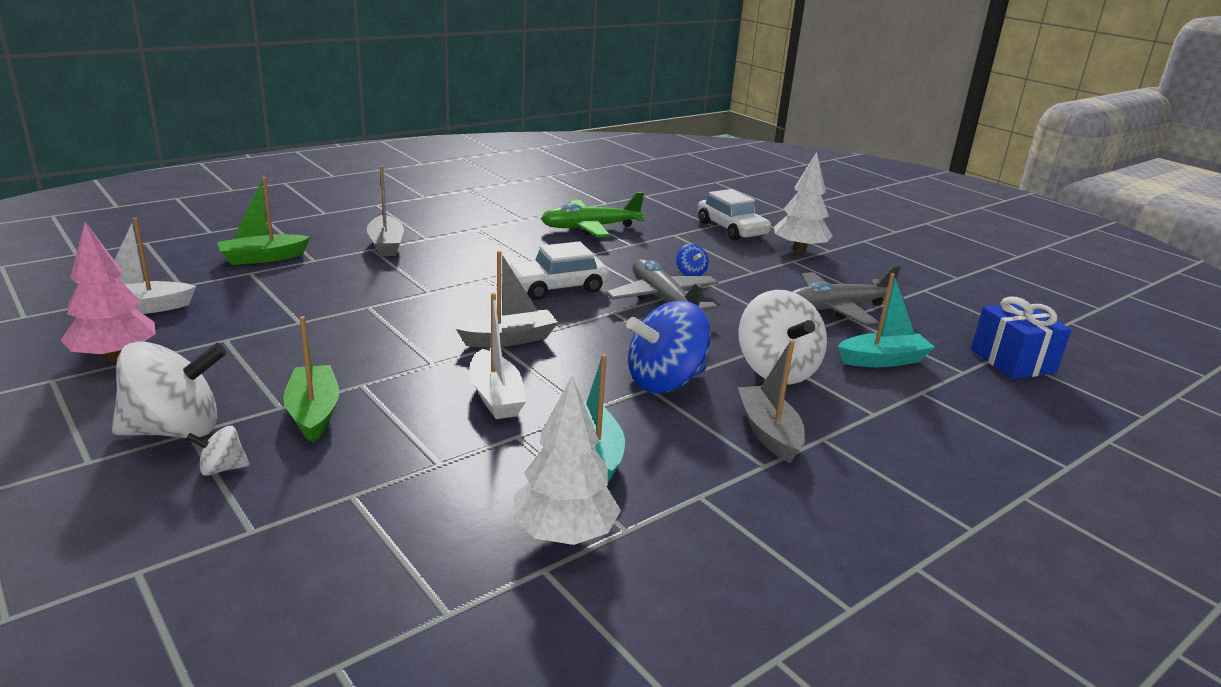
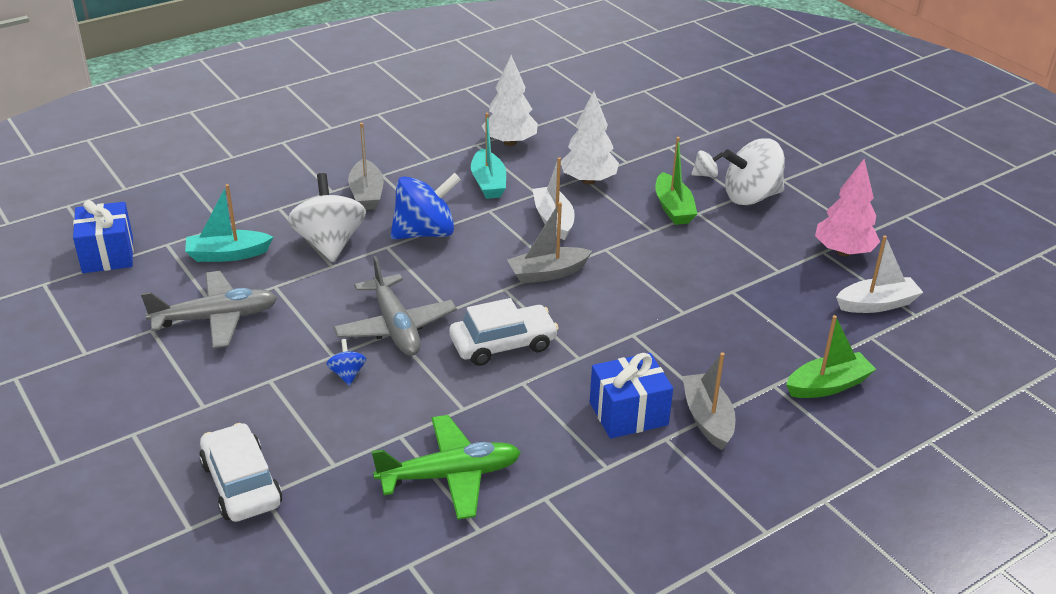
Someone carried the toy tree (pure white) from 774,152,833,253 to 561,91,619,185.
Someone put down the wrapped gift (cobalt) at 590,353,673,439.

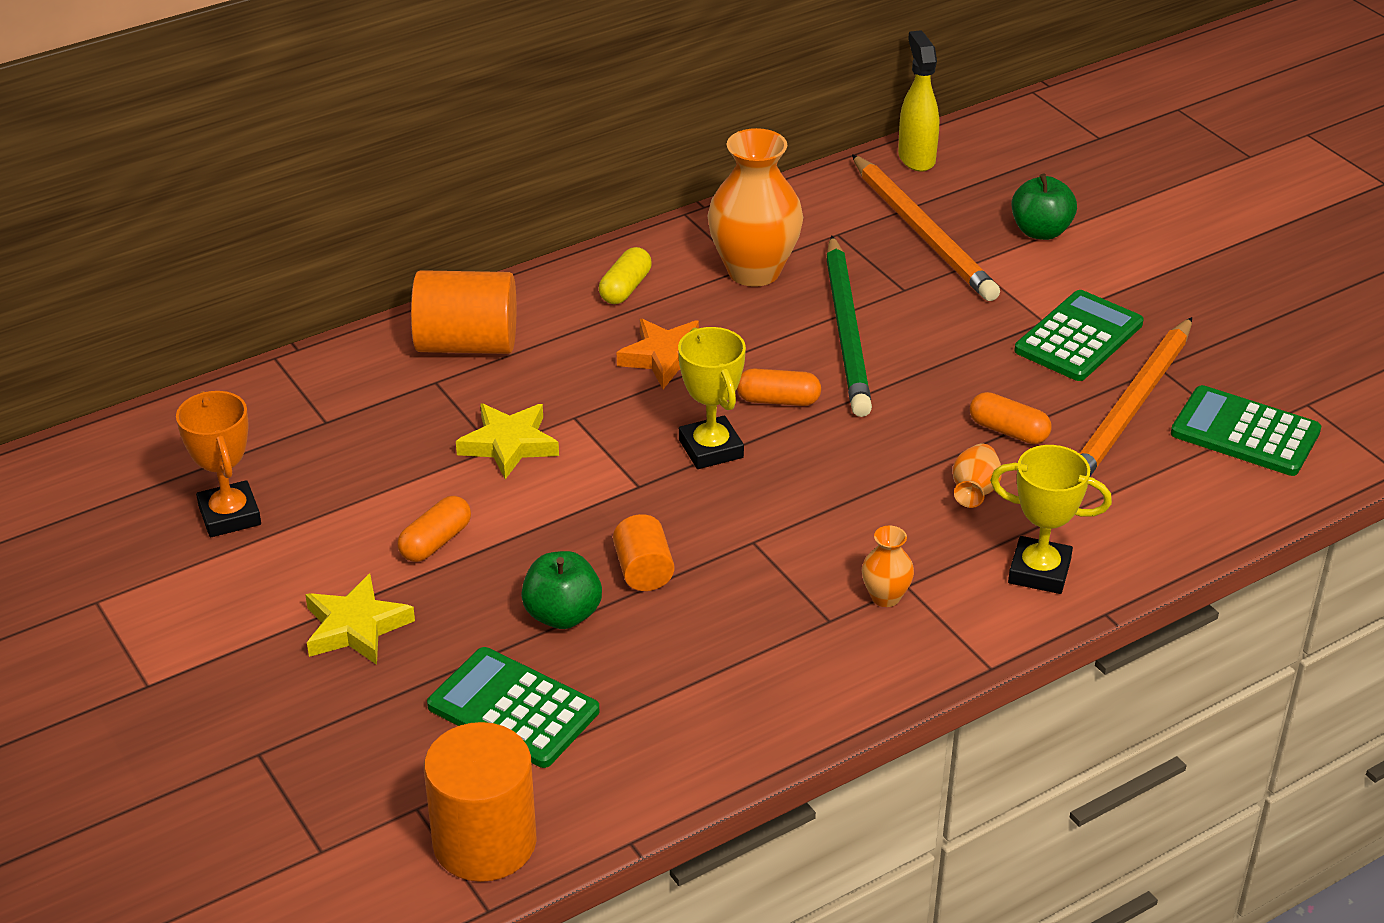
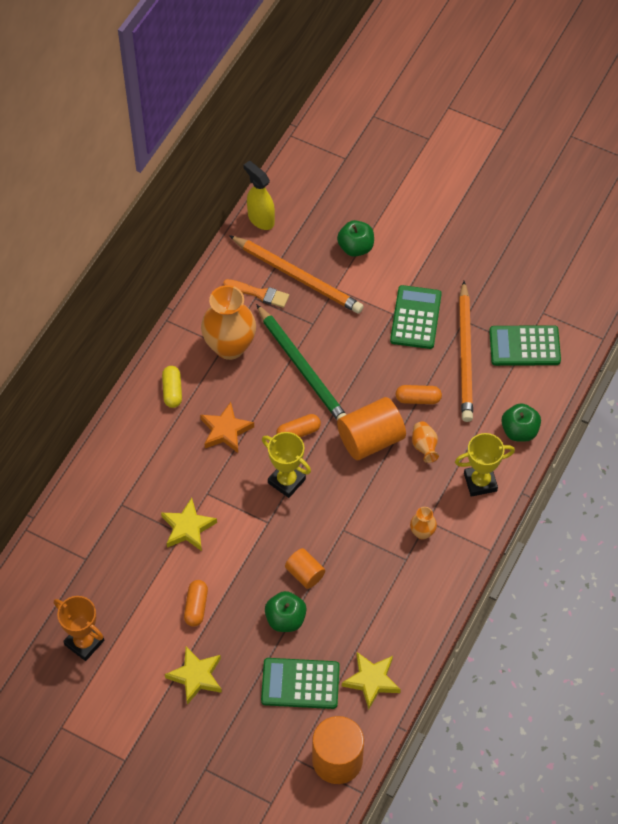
Someone put down the paintbrush (orange) at 223,279,289,308.
Someone carried the solid cylinder (orange) from 411,270,516,354 to 337,397,406,460.
Someone put down the star shape (yellow) at 342,652,401,710.
Someone put down the apple fruit (green) at 501,403,541,442.

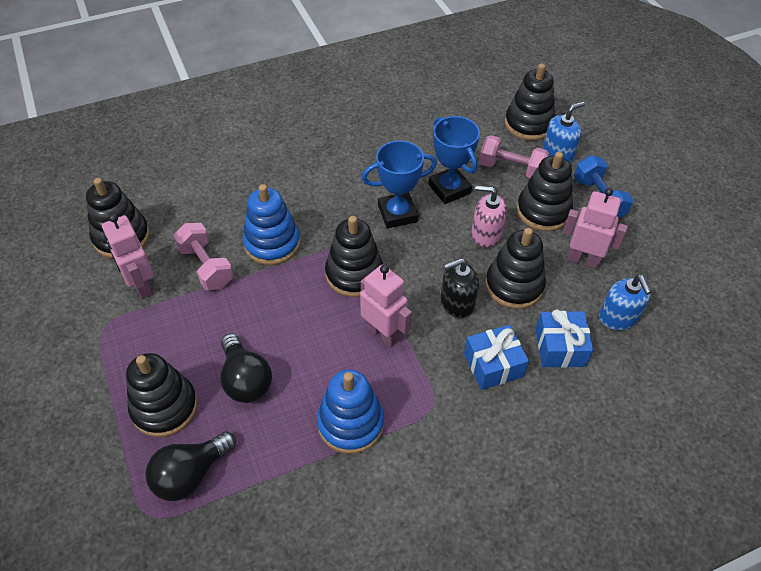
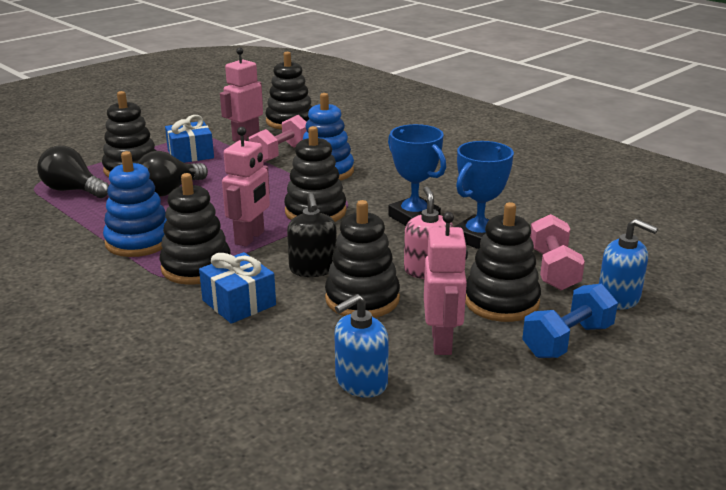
Someone carried the stacking rings (ebony) from 505,64,555,141 to 159,173,231,285.
Someone carried the wrapped gift (cobalt) from 536,309,593,368 to 165,115,214,163.
Someone rotated the pump bottle (ebony) at 441,258,479,318 by 150 degrees counterclockwise.

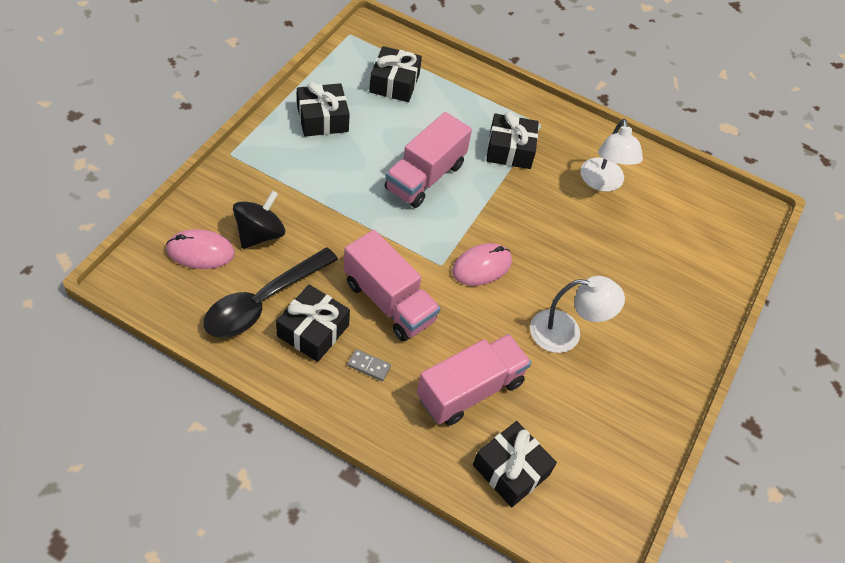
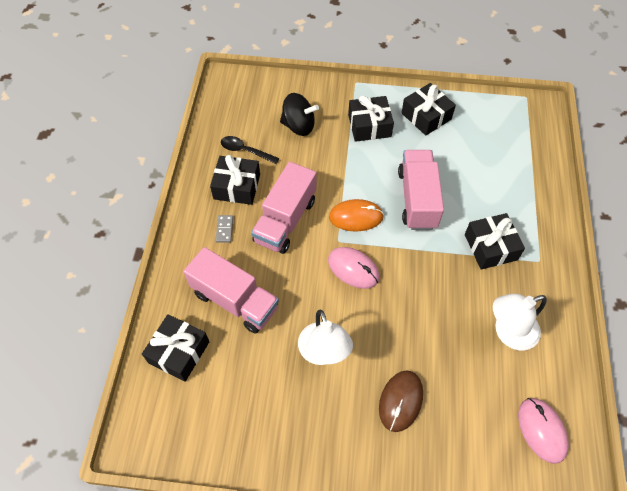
Someone scaled the teaspoon (ebony) at 204,247,338,338 by 0.55.
Someone put down the PC mouse (orange) at 329,199,384,232.
Someone carried the wrapped gift (ebony) from 369,46,422,102 to 348,96,394,142.
Someone put down the PC mouse (russet) at 379,370,423,432.
Someone rotated the lorry (pink) at 385,112,472,208 by 75 degrees clockwise.
Someone carried the PC mouse (pink) from 166,229,235,269 to 518,398,569,464.

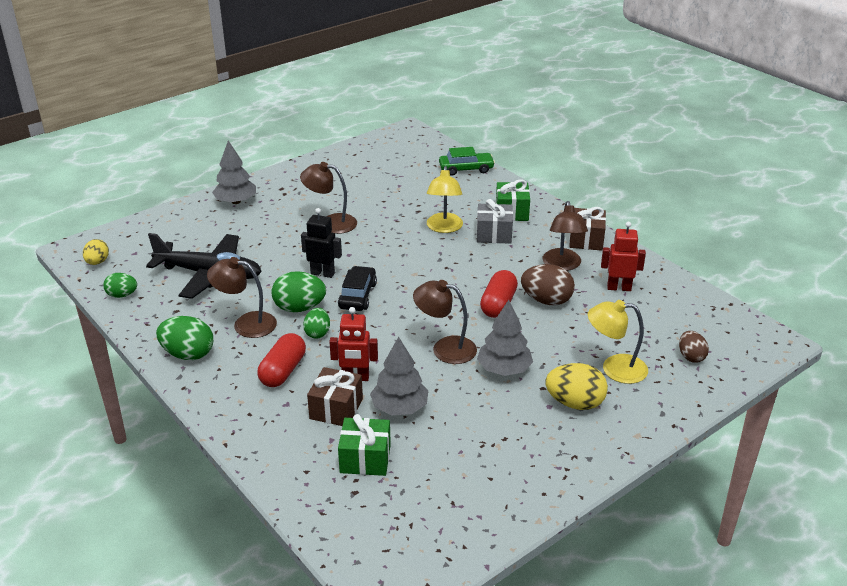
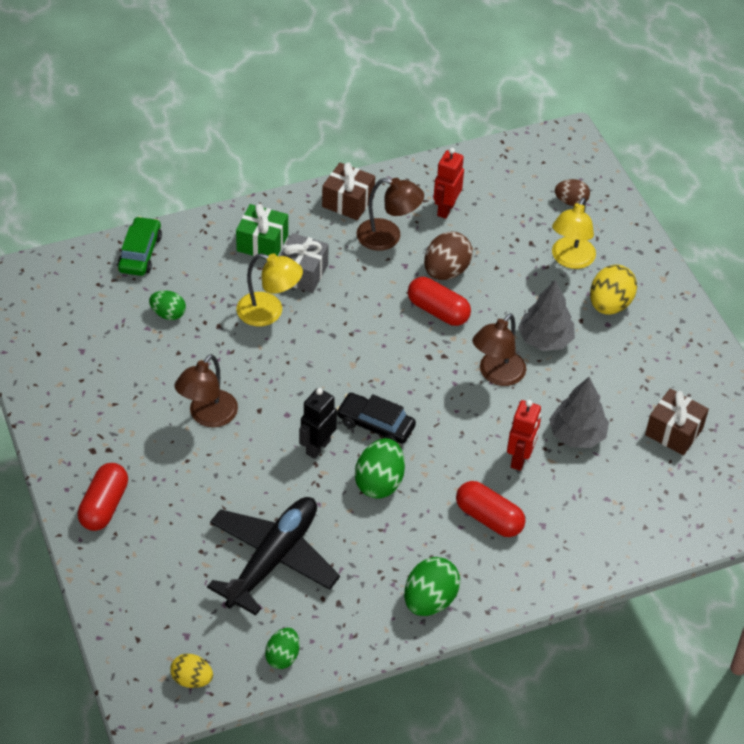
Someone swapped the toy tree (grey) at 212,141,256,204 for the capsule (red) at 78,463,128,531.
Someone carried the egg (green) from 303,308,330,339 to 149,291,186,320.
Someone carried the wrapped gift (russet) from 307,367,363,426 to 645,389,709,455.
Someone took away the lamp (russet) at 207,257,277,338.
Someone took away the wrapped gift (green) at 338,414,391,476.

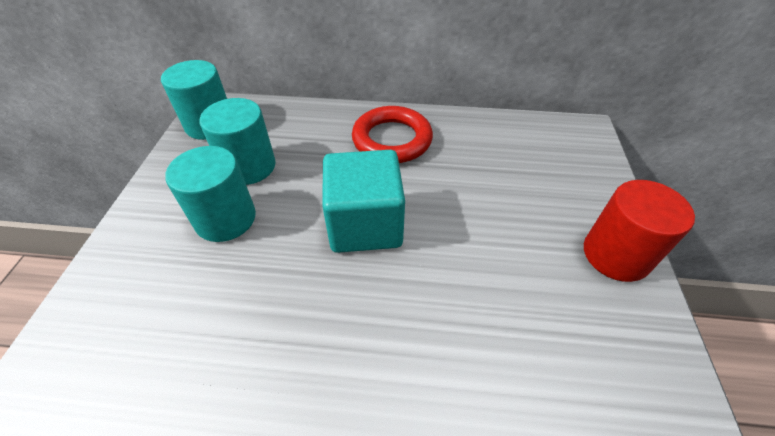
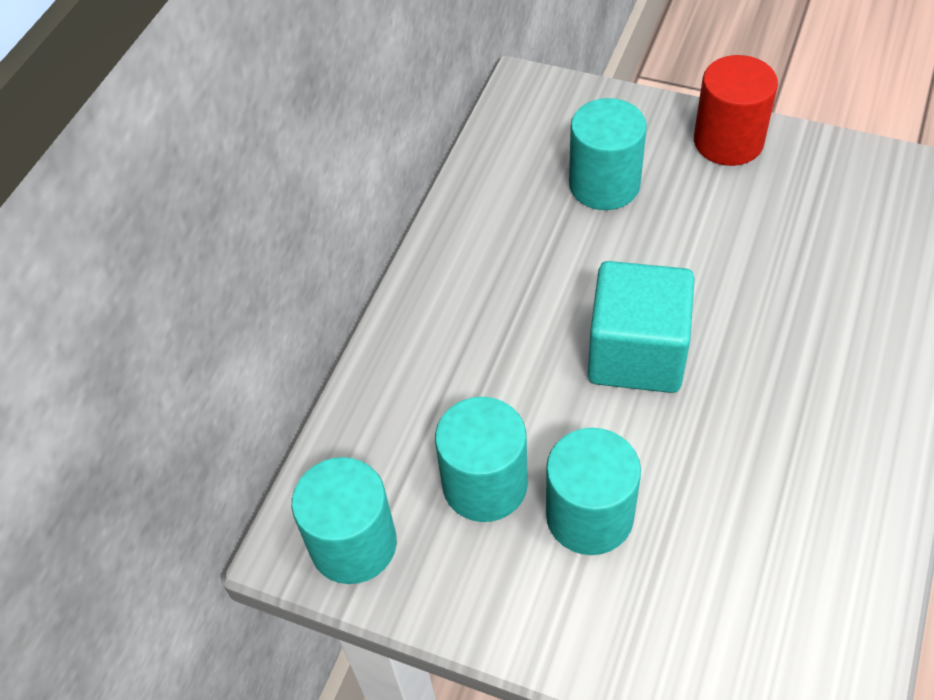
Someone put down the solid cylinder (turquoise) at 569,98,647,210.
Someone took away the torus (red) at 352,106,433,163.

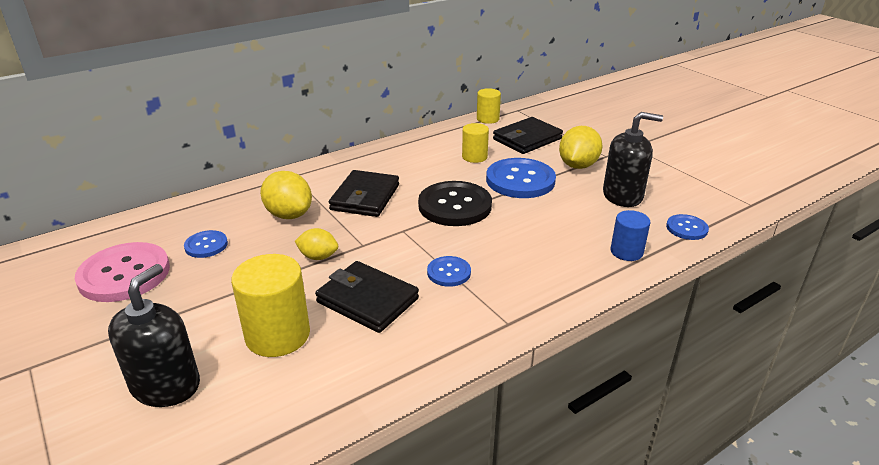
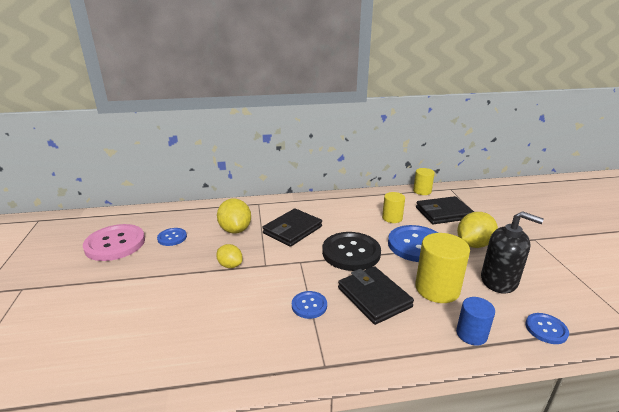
Someone carried the billfold (ebony) from 315,261,419,333 to 338,266,414,325.
Someone carried the solid cylinder (yellow) from 231,254,310,357 to 415,233,470,303.
Someone took away the pump bottle (ebony) at 108,264,200,407.

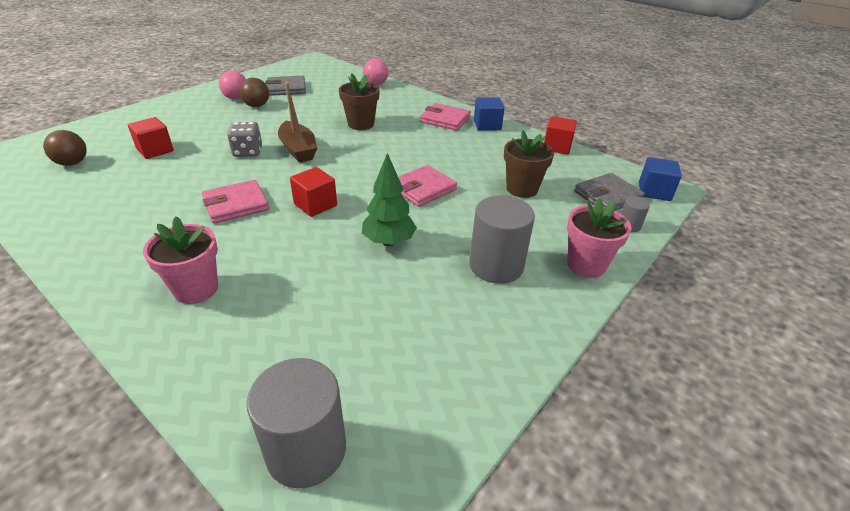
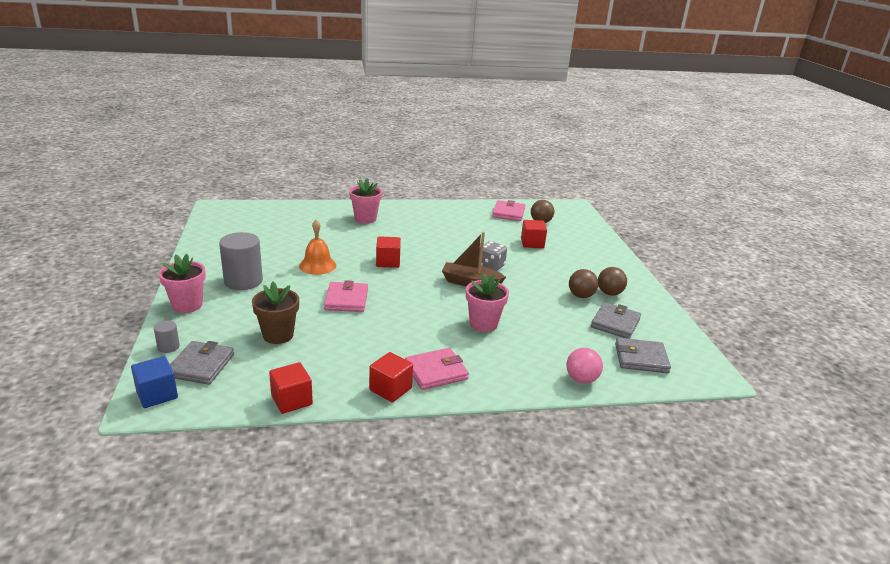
Someone swapped the toy tree (green) at 362,153,417,246 for the school bell (orange) at 299,220,336,275.
Someone repainted the cube (cobalt) at 474,98,505,131, which became the cube (red) at 369,352,413,403.
Someone repainted the plant pot (russet) at 339,73,380,130, which became the plant pot (pink) at 466,273,509,332.
Someone carried the billfold (pink) from 202,180,269,224 to 492,200,525,221.
Someone repainted the sphere (pink) at 219,71,246,100, which became the sphere (russet) at 598,267,627,296.
Someone put down the billfold (grey) at 615,338,671,373.
Someone took away the solid cylinder (grey) at 247,358,346,488.

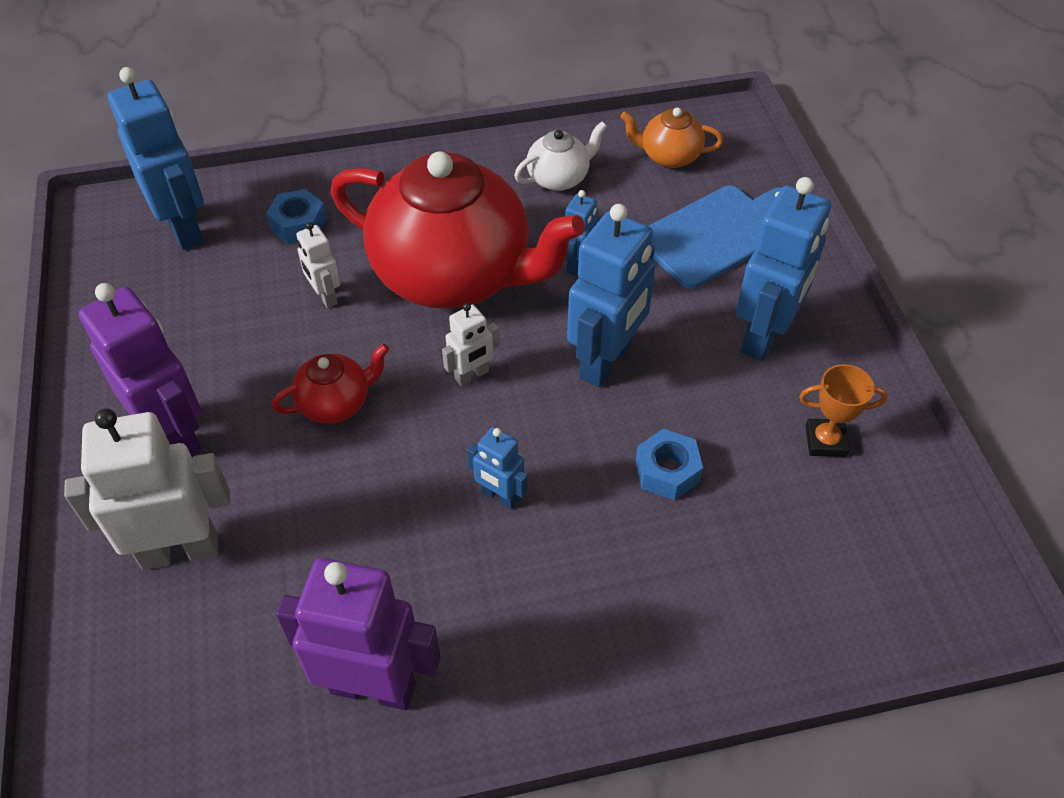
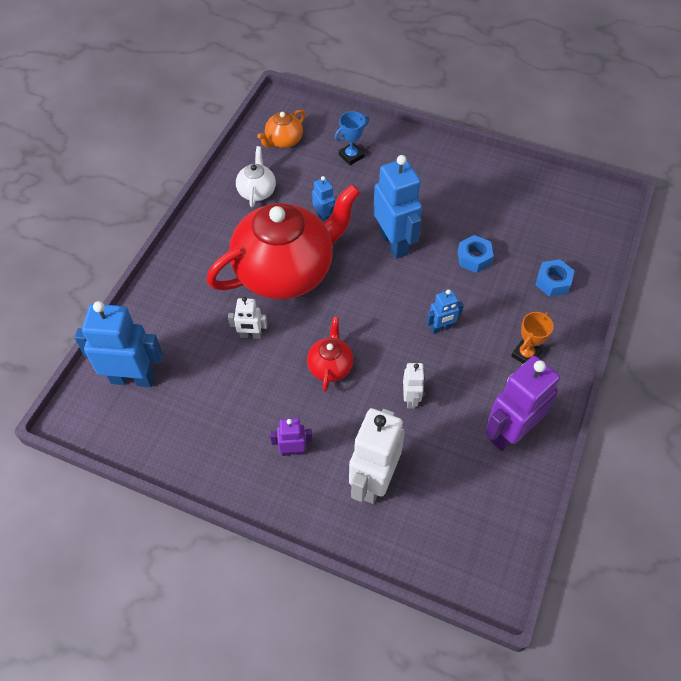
Someone scaled the toy robot (purple) at 78,283,202,457 by 0.51.
Someone swapped the chopping board (cobalt) at 649,185,782,289 for the trophy (cobalt) at 335,111,369,165.
Someone carried the toy robot (pure white) from 442,303,499,386 to 403,363,425,408.
Someone carried the trophy (orange) from 799,364,888,457 to 511,312,554,364.
Someone carried the hexagon nut (cobalt) from 266,189,327,244 to 535,259,574,297.
Someone took away the toy robot (cobalt) at 736,177,831,361.

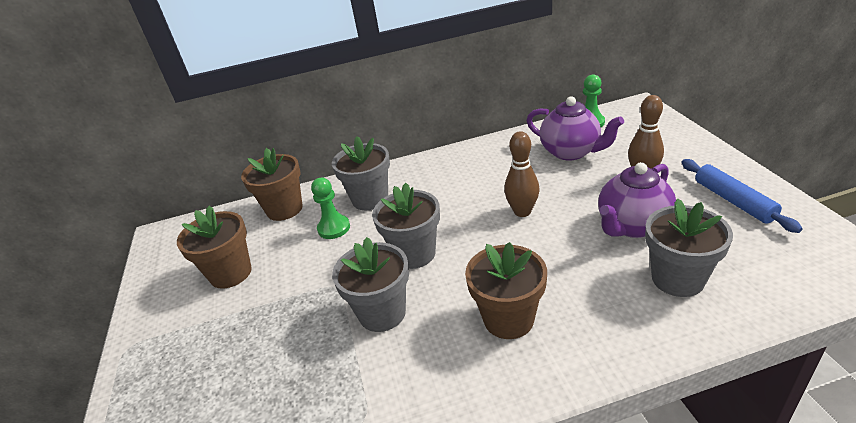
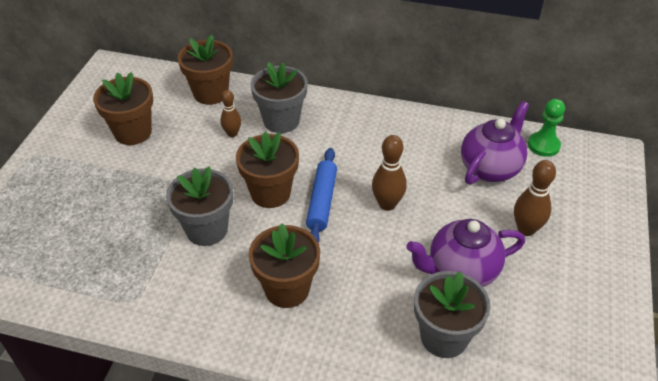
Someone swapped the game pawn (green) at 311,178,350,239 for the skittle (russet) at 220,90,241,137.
Someone repainted the plant pot (grey) at 372,183,440,269, which became the plant pot (russet) at 236,132,299,208.
Someone carried the dough roller (cobalt) from 681,159,803,233 to 306,148,337,243.
Someone rotated the china teapot (purple) at 527,97,624,161 by 120 degrees counterclockwise.

